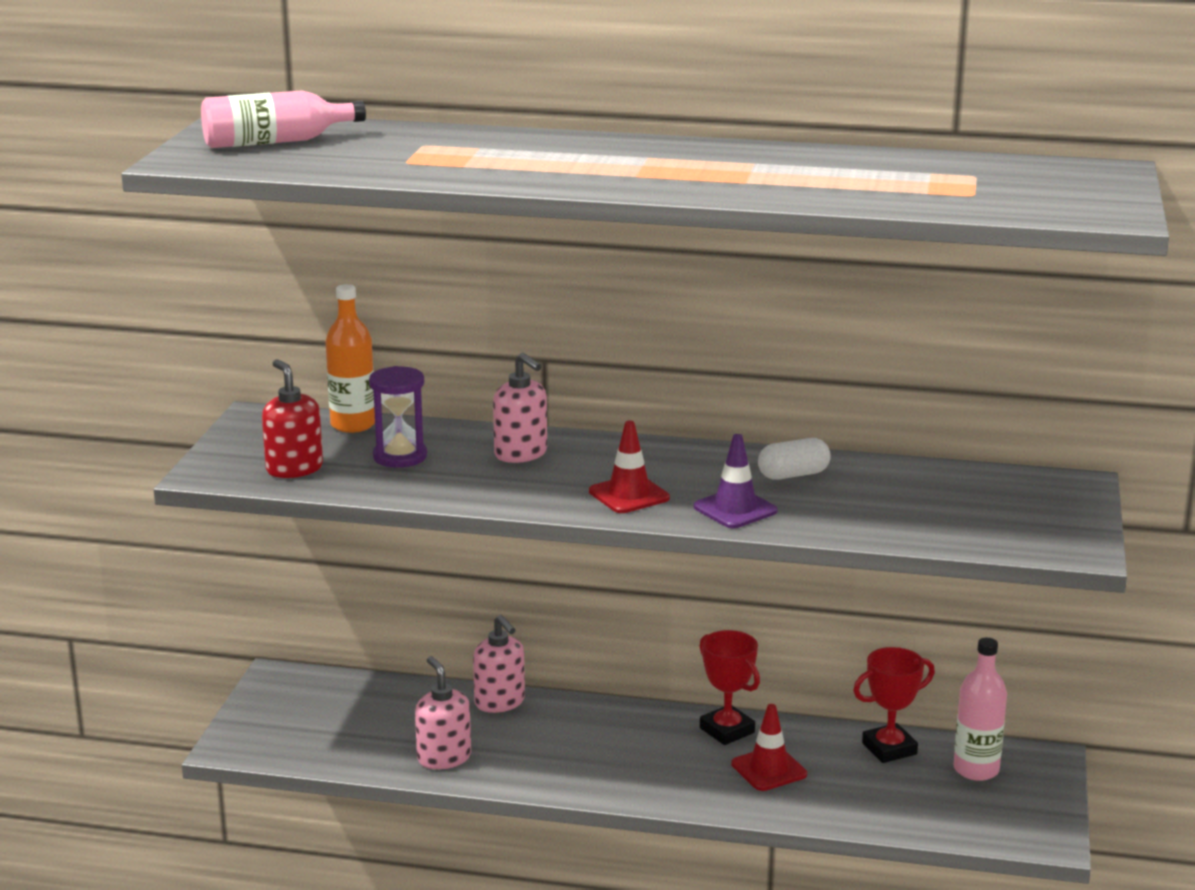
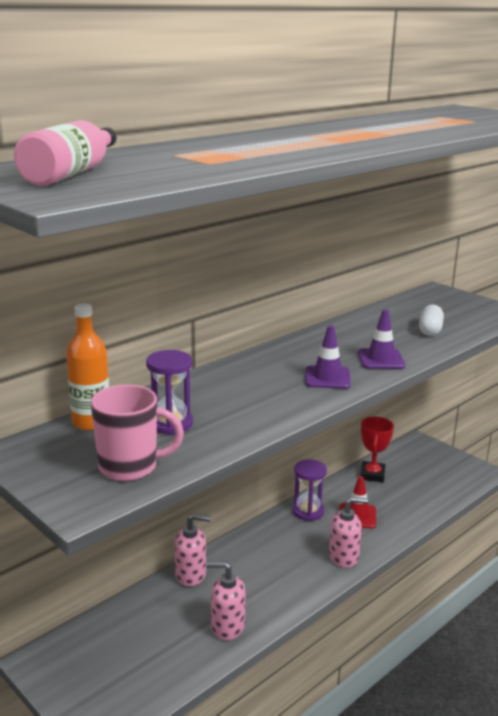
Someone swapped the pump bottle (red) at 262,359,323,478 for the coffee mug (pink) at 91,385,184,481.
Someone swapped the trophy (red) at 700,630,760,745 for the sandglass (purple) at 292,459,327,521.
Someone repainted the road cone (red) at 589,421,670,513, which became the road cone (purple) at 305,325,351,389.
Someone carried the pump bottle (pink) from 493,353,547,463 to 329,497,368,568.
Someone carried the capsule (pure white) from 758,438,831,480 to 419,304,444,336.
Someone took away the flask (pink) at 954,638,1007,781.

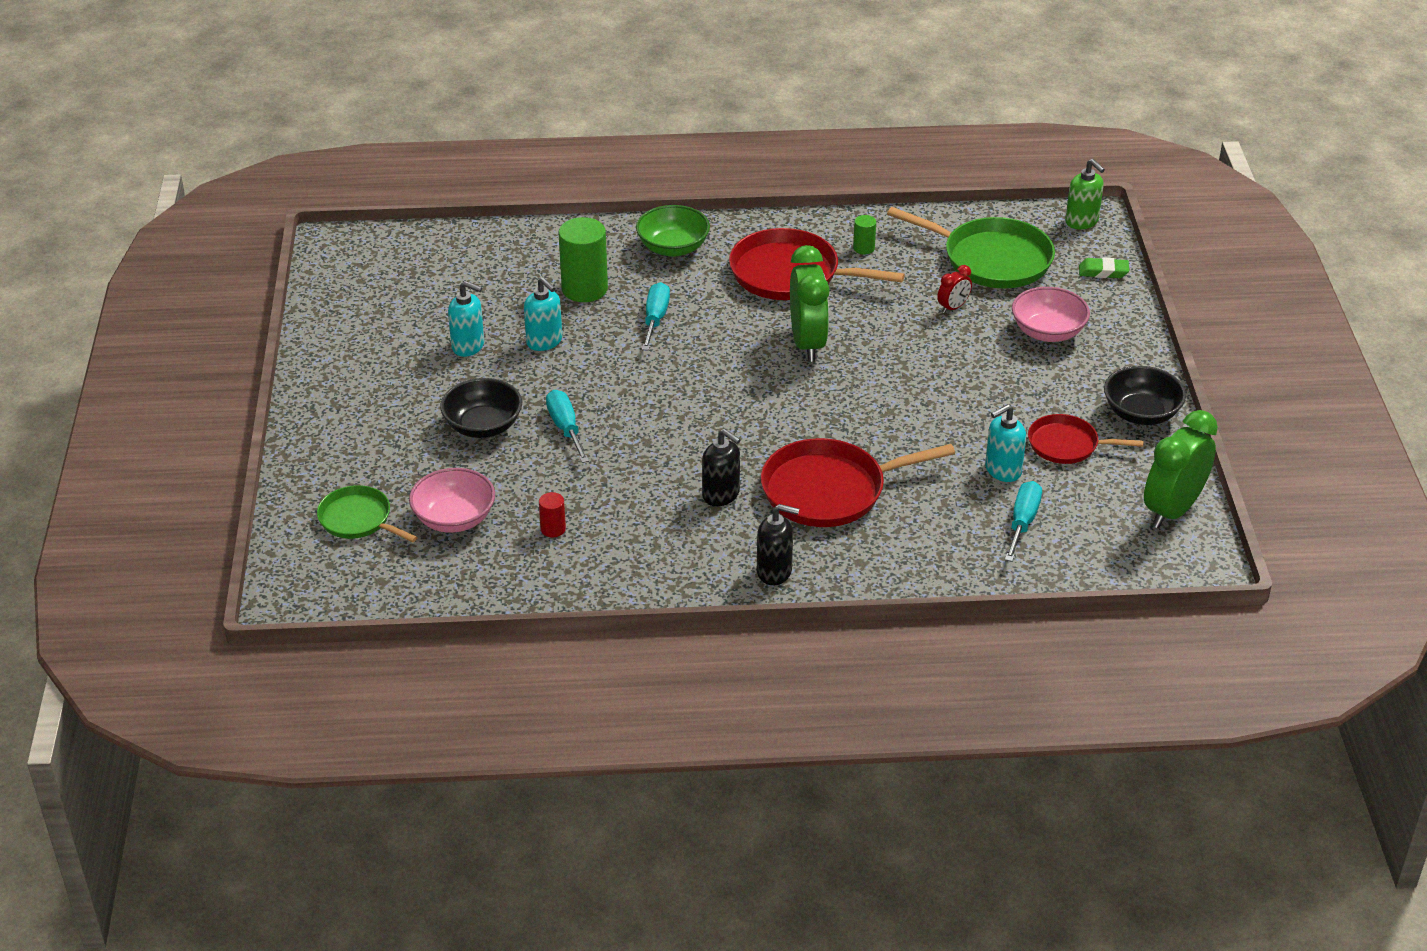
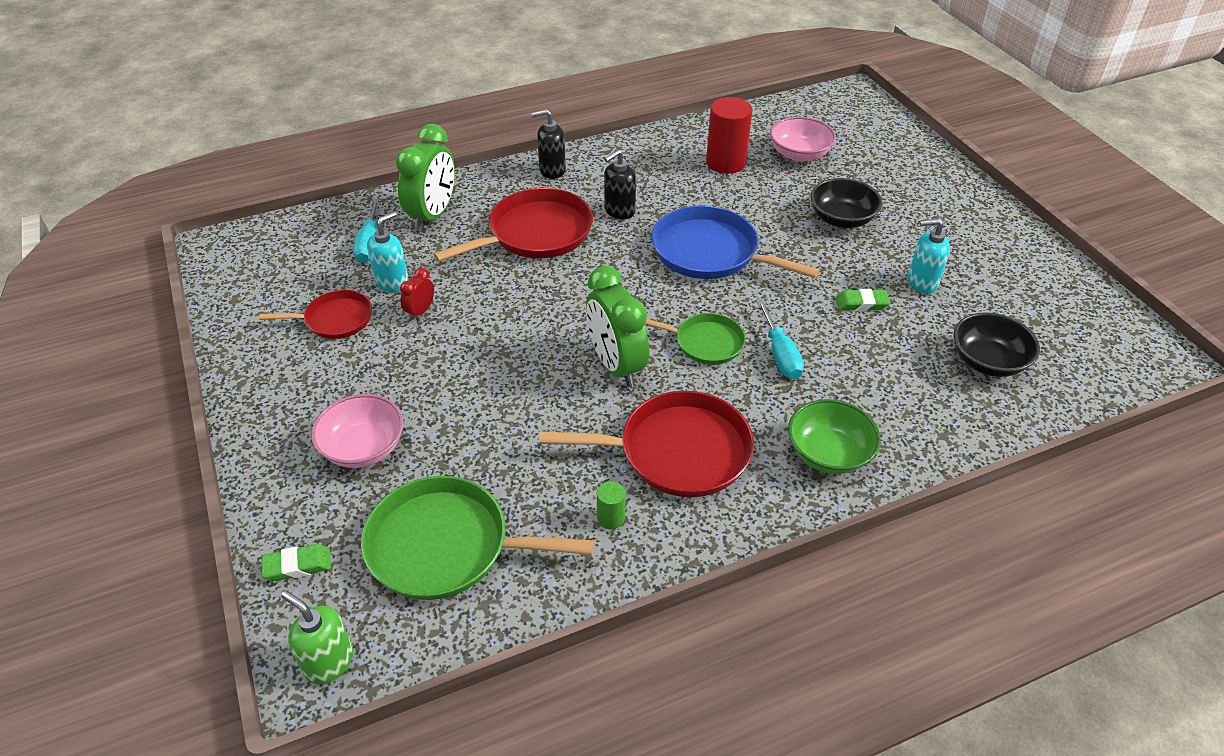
Someone carried the clock (green) from 1144,410,1218,528 to 396,124,455,231.
Someone carried the clock (red) from 937,265,972,314 to 400,268,434,320.
Someone rotated the pump bottle (ebony) at 702,429,741,506 by 60 degrees counterclockwise.
Someone carried the skillet (green) from 317,485,418,542 to 645,313,746,365.
Someone put down the skillet (cobalt) at 652,206,820,279.
Someone scaled the solid cylinder (red) at 539,492,566,537 by 2.09.
Someone swapped the pump bottle (turquoise) at 524,277,562,351 for the pencil eraser (green) at 835,289,890,311.
Someone carried the bowl (ebony) from 1104,366,1186,425 to 953,312,1040,377.
Someone took away the screwdriver (turquoise) at 546,390,589,463.
Someone took away the solid cylinder (green) at 558,217,608,302.

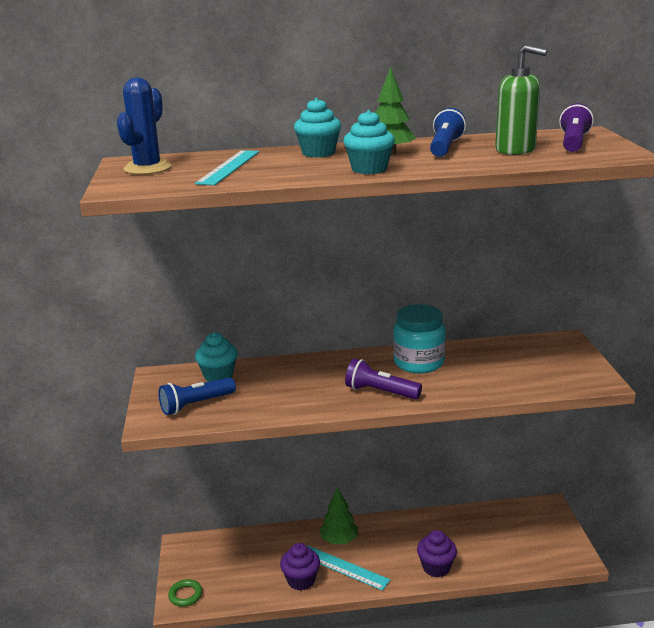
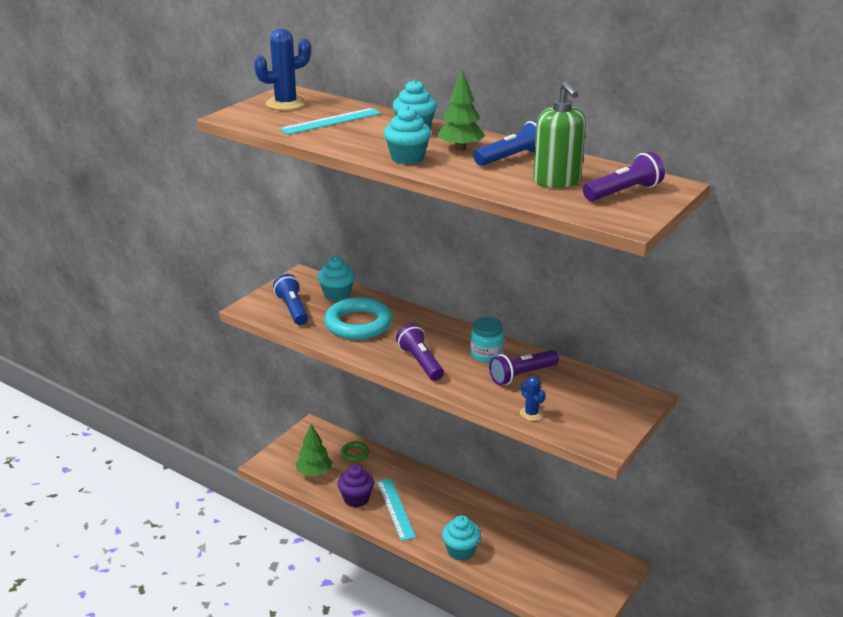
Someone rotated the pocket torch (cobalt) at 158,377,236,415 by 60 degrees clockwise.
Someone carried the toy tree (green) from 319,487,358,545 to 296,424,332,476.
Someone put down the torus (turquoise) at 324,297,392,340.
Someone carried the torus (green) from 168,579,202,607 to 341,441,369,462.
Someone repainted the cupcake (purple) at 417,530,457,577, which became the cupcake (turquoise) at 442,515,481,561.
Someone scaled the jar (turquoise) at 393,304,446,374 by 0.66.
Someone put down the pocket torch (purple) at 489,350,559,385.
Someone put down the cactus (cobalt) at 520,376,545,421.

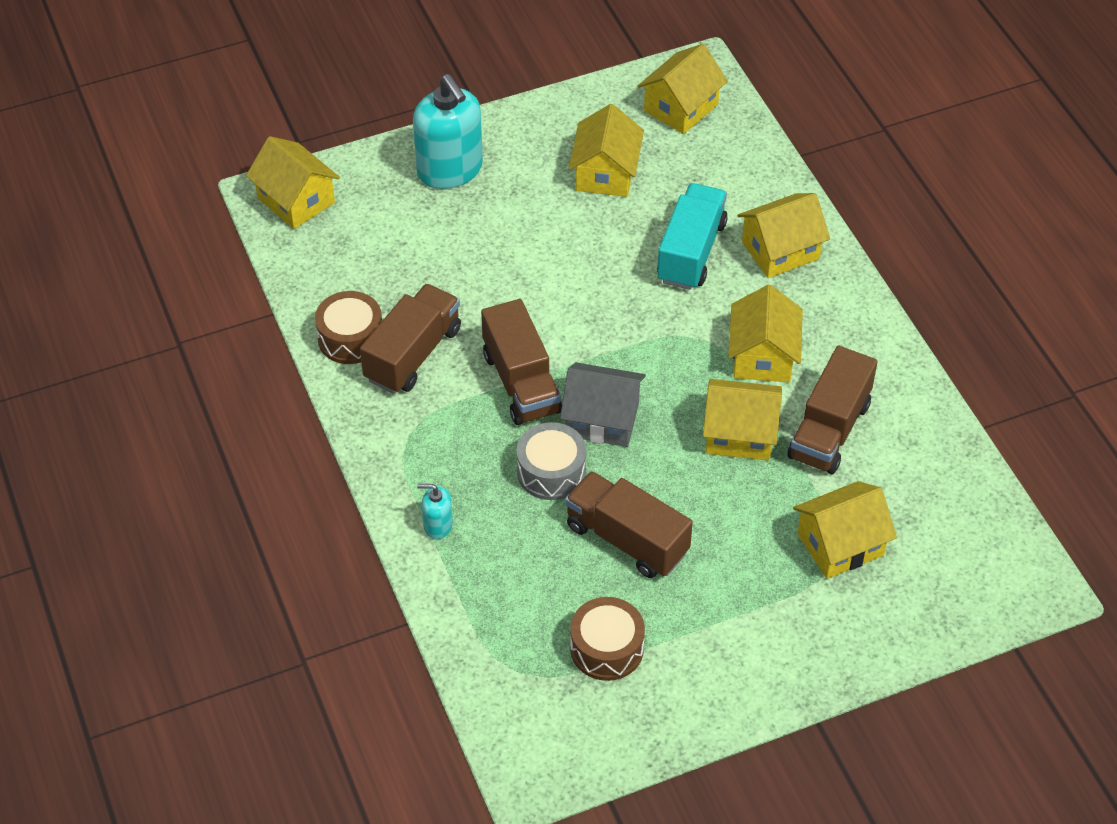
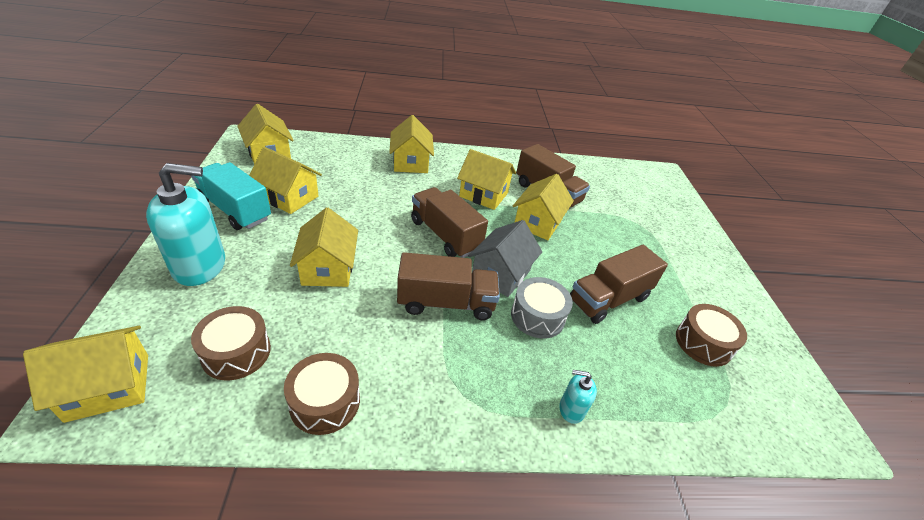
Someone carried the lorry (turquoise) from 657,183,728,290 to 191,162,271,230.
Someone put down the snare drum (russet) at 191,306,271,380.
Someone carried the cottage (yellow) from 793,481,897,579 to 290,207,358,287.
Someone carried the lorry (russet) from 360,284,461,394 to 411,187,488,258.
Someone rotated the pump bottle (turquoise) at 417,484,453,539 by 75 degrees clockwise.

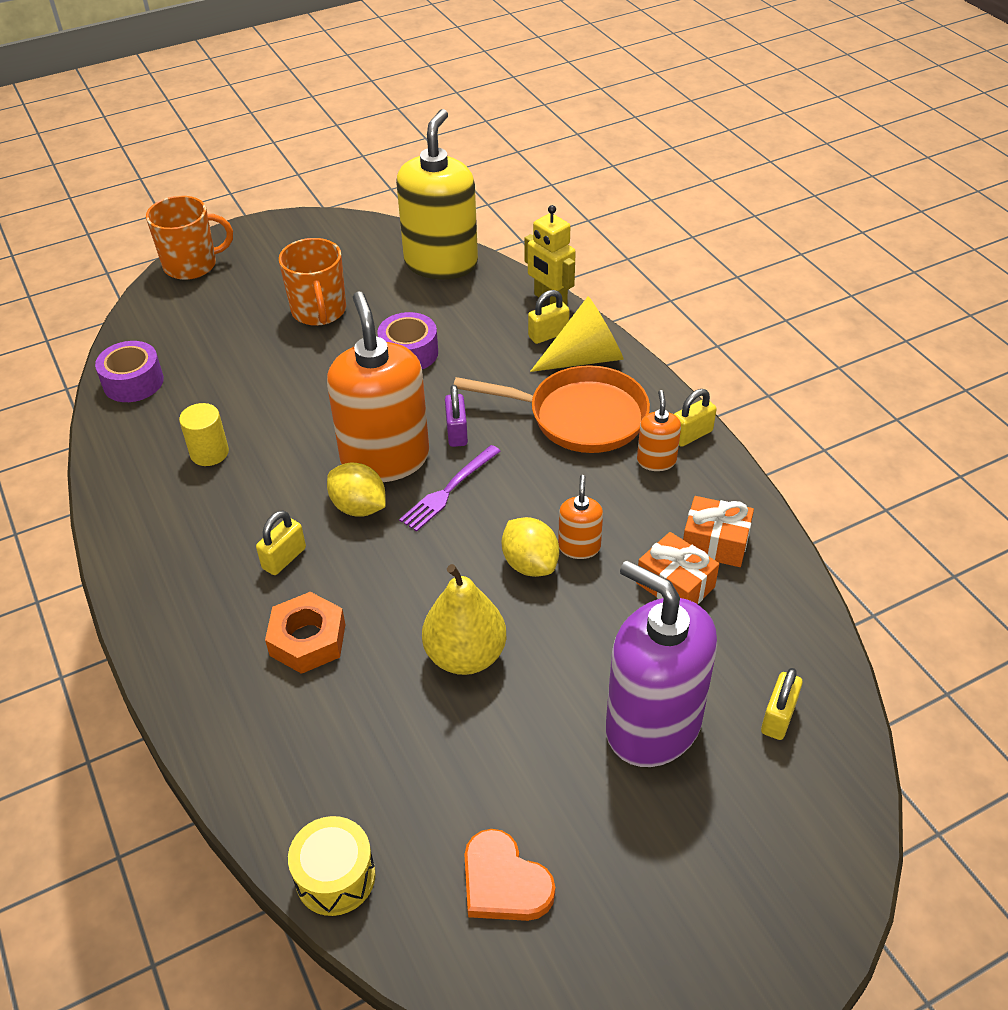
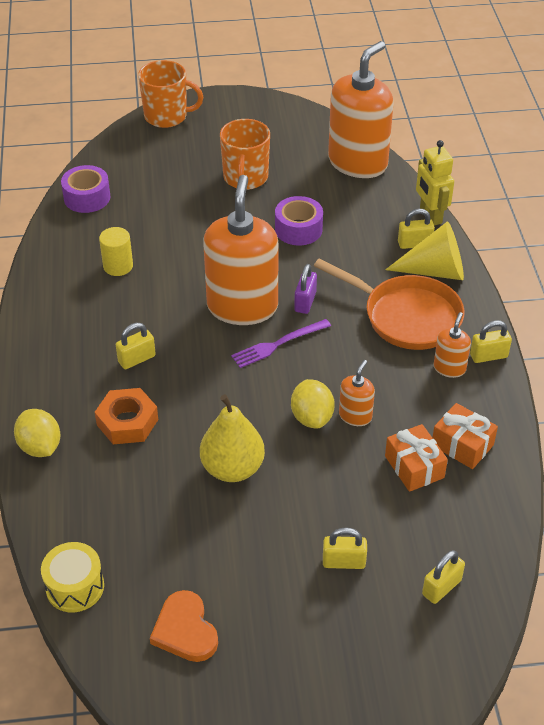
Someone carried the toy lemon (yellow) from 327,463,386,516 to 14,409,60,457.
Someone swapped the pump bottle (purple) at 606,560,717,767 for the padlock (yellow) at 323,527,367,569.
Someone repainted the pump bottle (yellow) at 396,109,478,279, which became the pump bottle (orange) at 328,41,394,178.

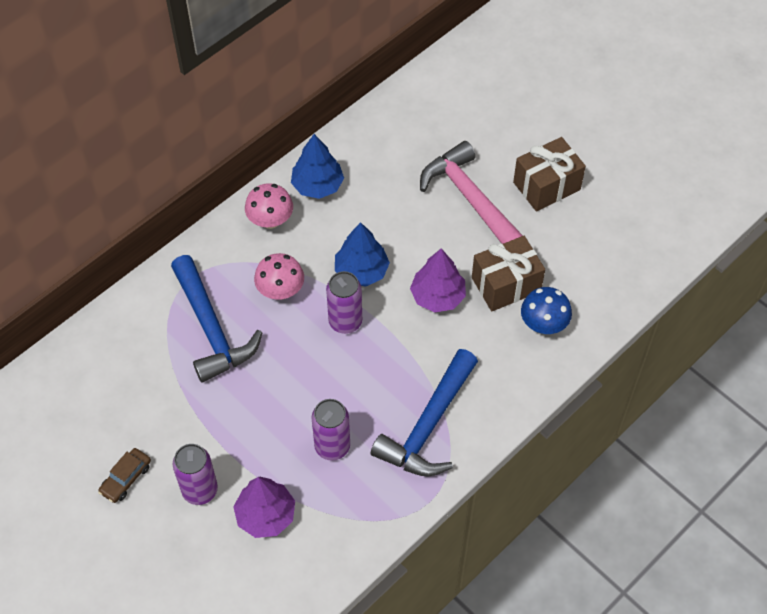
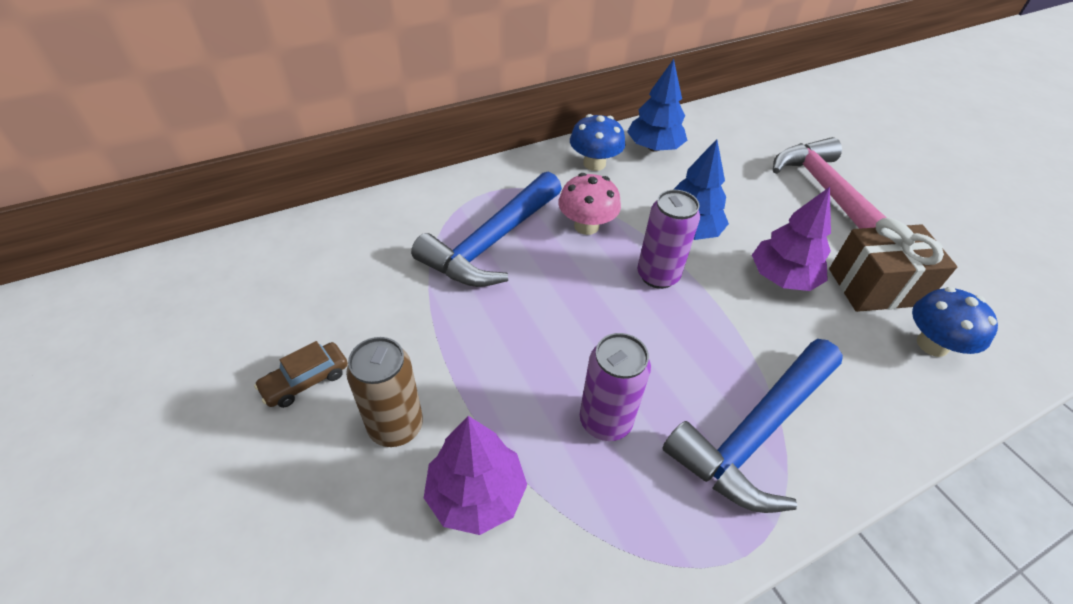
Someone repainted the tin (purple) at 173,444,218,505, which became the tin (russet) at 346,337,423,447.
Someone rotated the hammer (cobalt) at 171,255,262,383 by 45 degrees clockwise.
Someone repainted the toadstool (pink) at 245,183,293,229, which became the toadstool (cobalt) at 570,114,625,171.
Someone took away the wrapped gift (russet) at 513,137,586,212.

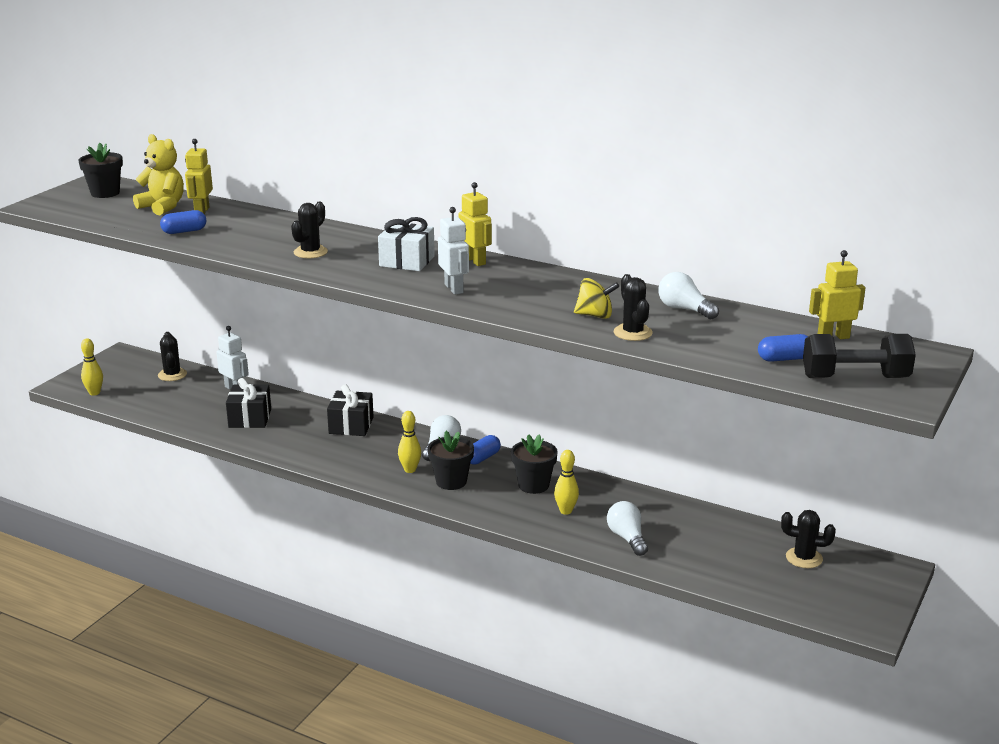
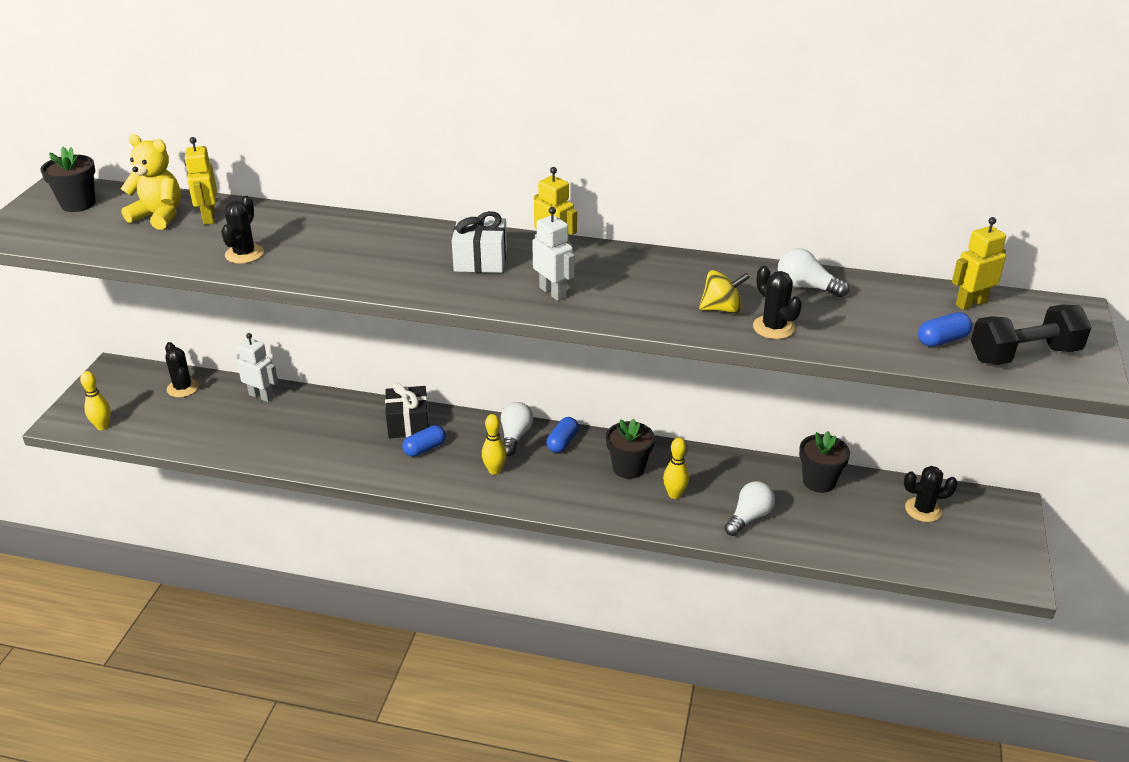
Someone carried the cactus (ebony) from 291,202,328,258 to 221,196,264,264.
Someone carried the capsule (cobalt) from 160,210,206,234 to 402,425,446,457.
Someone rotated the light bulb (pure white) at 607,501,648,556 by 75 degrees clockwise.
Someone carried the plant pot (ebony) from 428,431,474,490 to 799,431,850,493.
Someone took away the wrapped gift (ebony) at 226,378,271,428.

